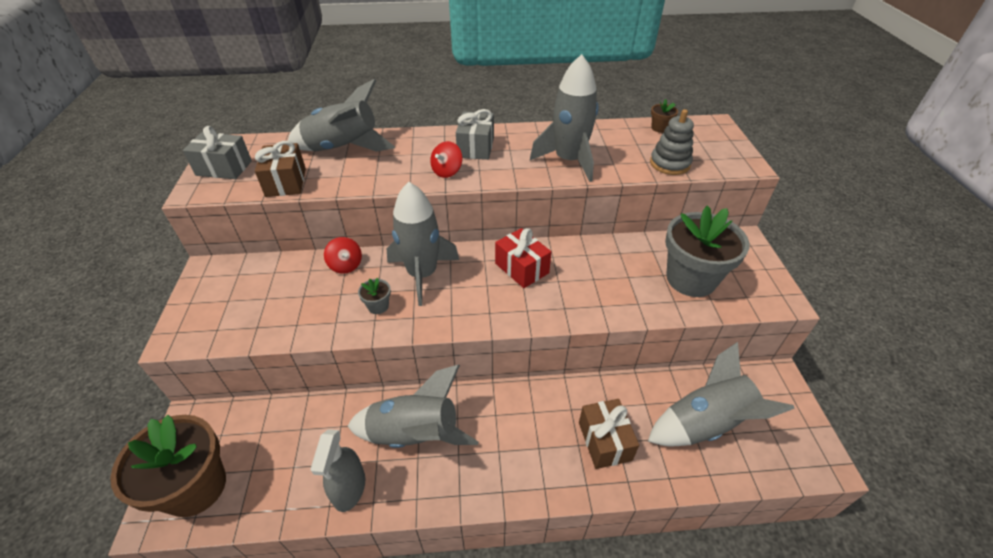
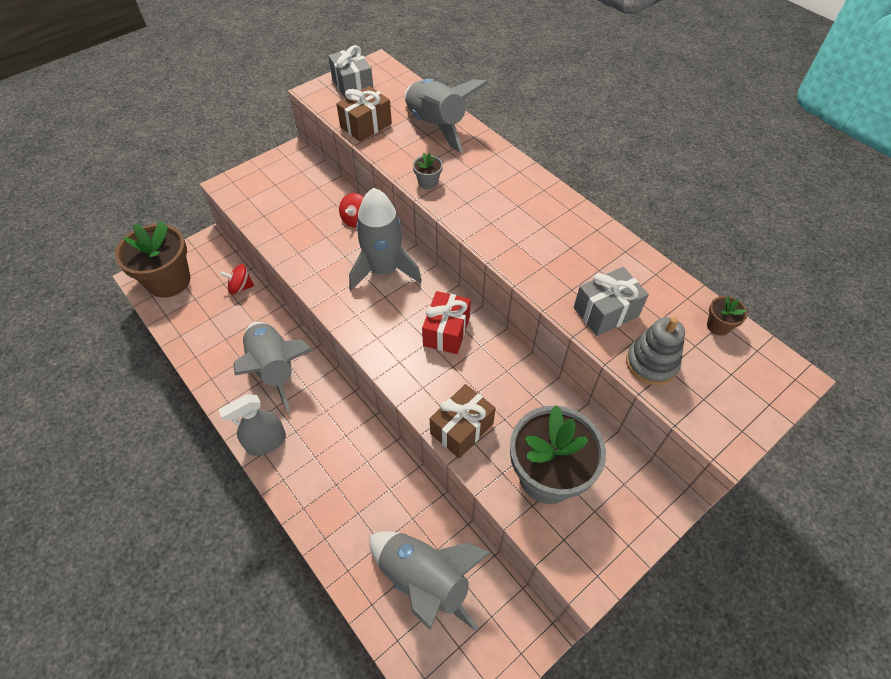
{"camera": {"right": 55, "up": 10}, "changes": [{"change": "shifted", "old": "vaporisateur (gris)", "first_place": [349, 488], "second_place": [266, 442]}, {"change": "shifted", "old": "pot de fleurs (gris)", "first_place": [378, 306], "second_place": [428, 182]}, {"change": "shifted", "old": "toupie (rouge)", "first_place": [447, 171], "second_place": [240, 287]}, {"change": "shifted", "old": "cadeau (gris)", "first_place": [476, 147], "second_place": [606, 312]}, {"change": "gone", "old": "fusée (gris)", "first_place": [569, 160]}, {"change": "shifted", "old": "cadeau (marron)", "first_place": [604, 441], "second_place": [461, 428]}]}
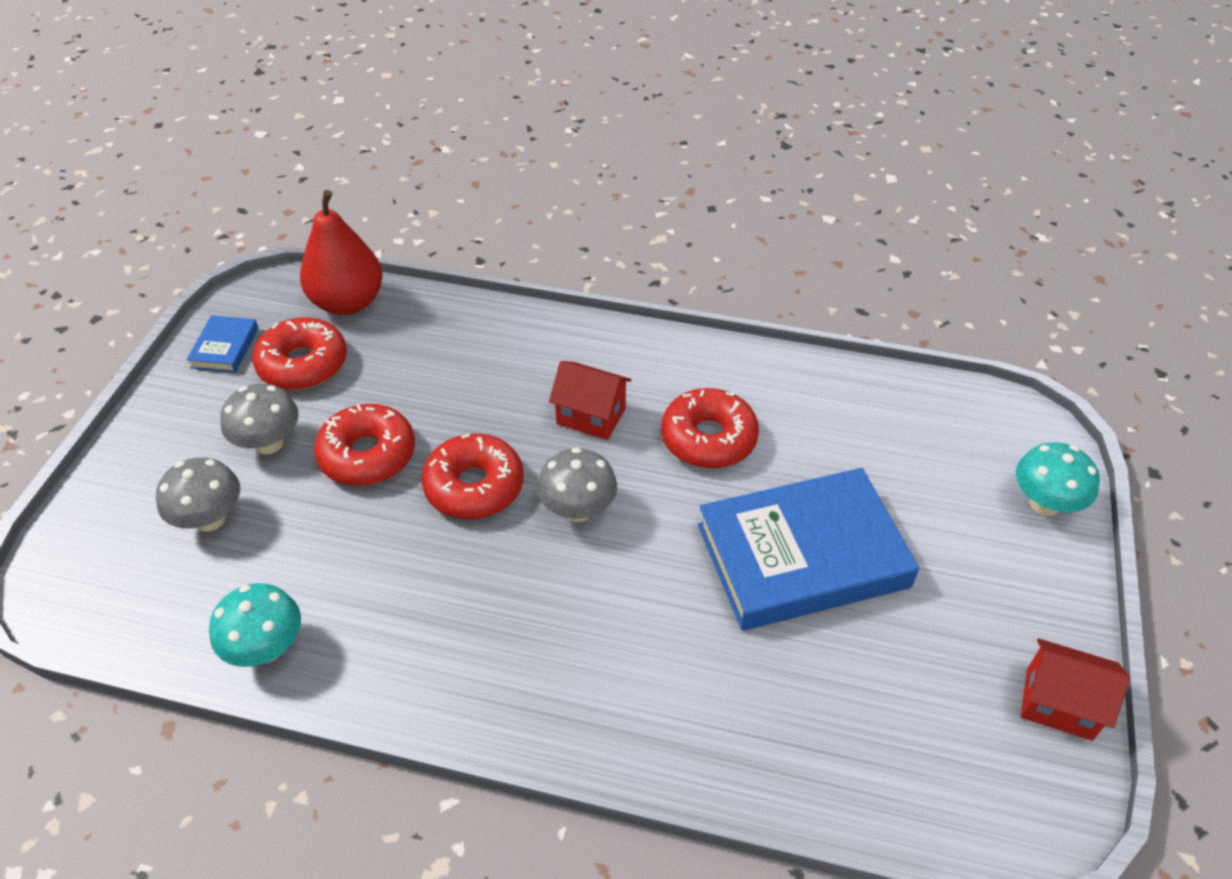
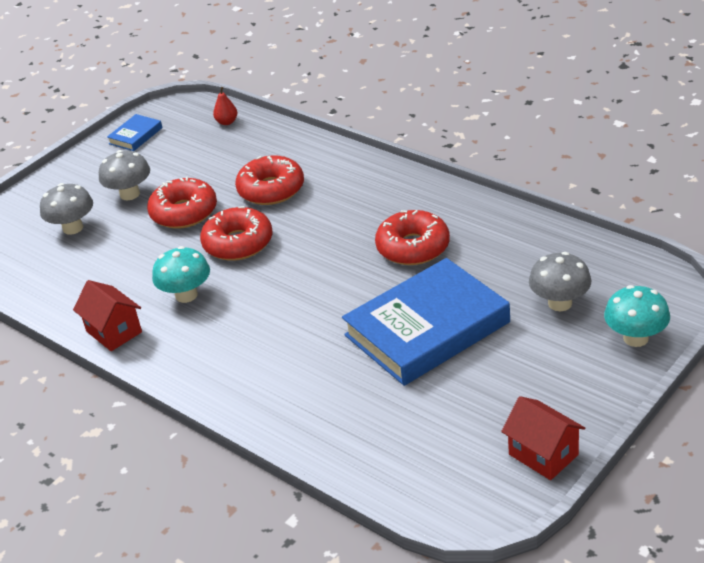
{"camera": {"right": 30, "up": -10}, "changes": [{"change": "shifted", "old": "champignon (turquoise)", "first_place": [266, 648], "second_place": [186, 295]}, {"change": "shifted", "old": "beignet (rouge)", "first_place": [303, 364], "second_place": [271, 189]}, {"change": "scaled", "old": "poire (rouge)", "first_place": [348, 303], "second_place": [227, 122], "factor": 0.42}, {"change": "shifted", "old": "champignon (gris)", "first_place": [578, 509], "second_place": [560, 303]}, {"change": "shifted", "old": "maison (rouge)", "first_place": [591, 416], "second_place": [114, 331]}, {"change": "rotated", "old": "livre (bleu)", "first_place": [802, 555], "second_place": [427, 329], "degrees": -45}]}
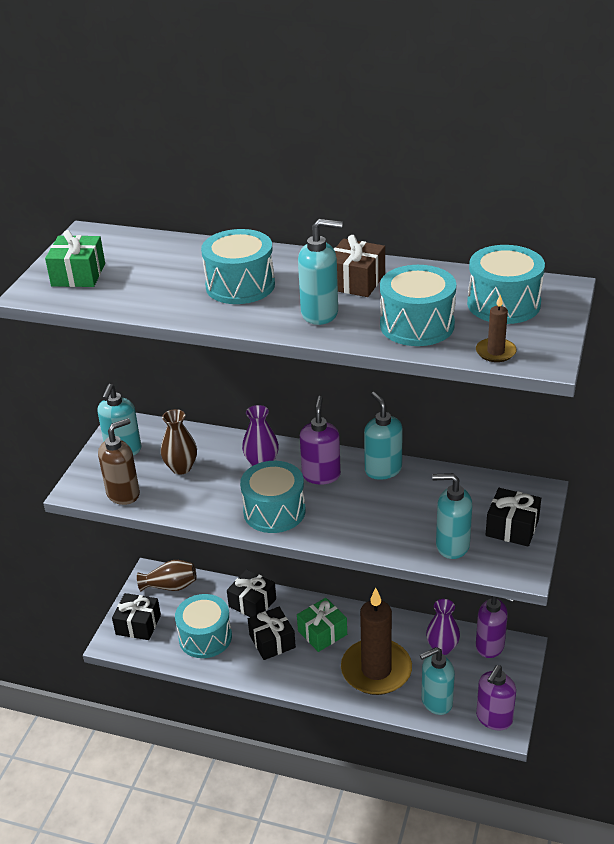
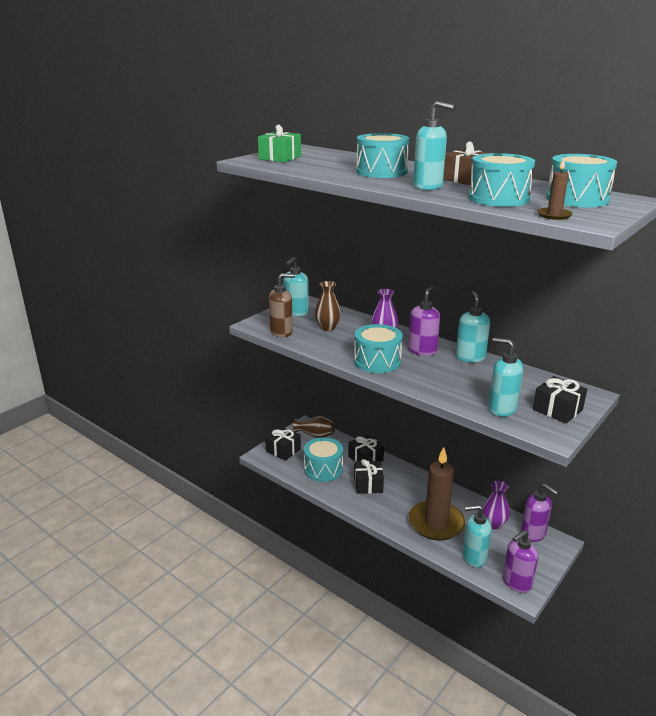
{"camera": {"right": 20, "up": -10}, "changes": [{"change": "gone", "old": "cadeau (vert)", "first_place": [322, 633]}]}
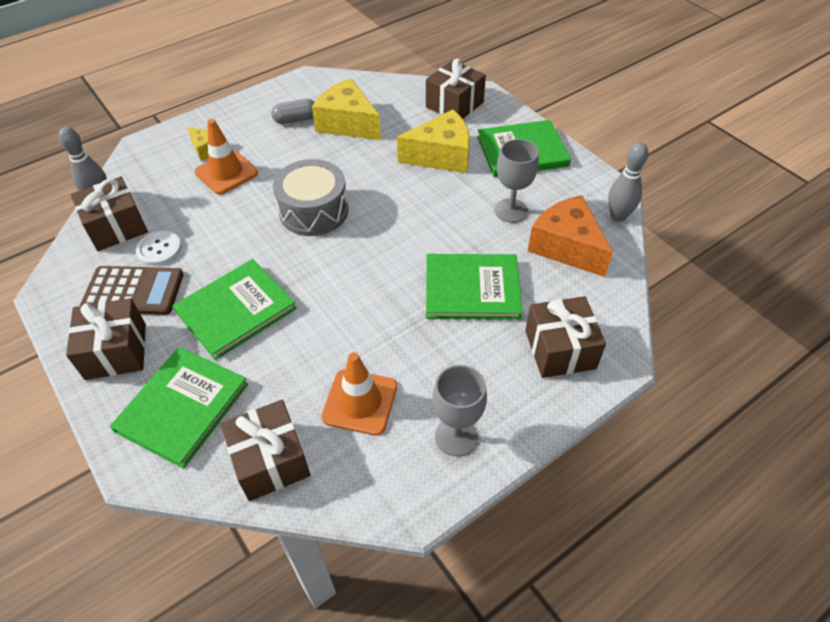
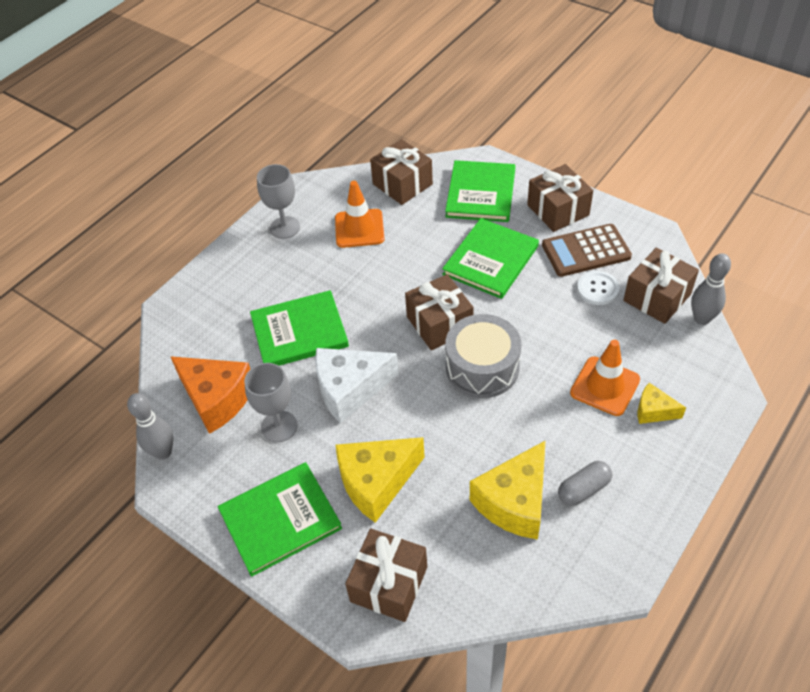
{"camera": {"right": 165, "up": 0}, "changes": [{"change": "rotated", "old": "fromage (jaune)", "first_place": [347, 123], "second_place": [514, 502], "degrees": 105}, {"change": "shifted", "old": "cadeau (marron)", "first_place": [560, 349], "second_place": [439, 324]}, {"change": "new", "new": "fromage (blanc)", "second_place": [350, 389]}]}
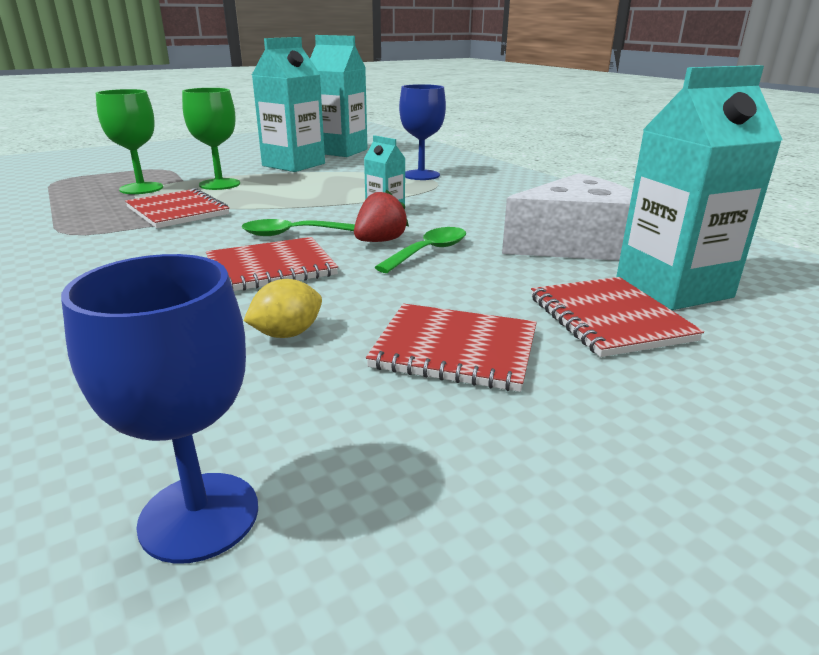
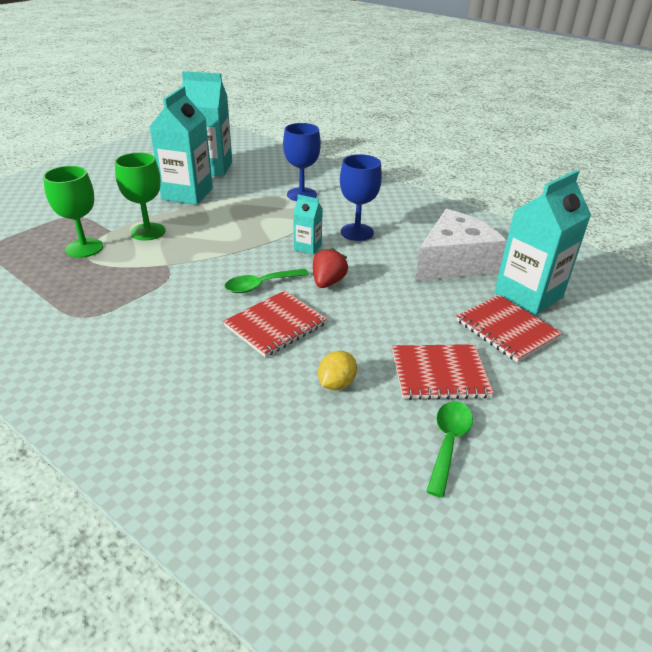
{"camera": {"right": -20, "up": 10}, "changes": [{"change": "shifted", "old": "verre à pied (bleu)", "first_place": [199, 516], "second_place": [357, 232]}, {"change": "gone", "old": "carnet (rouge)", "first_place": [177, 211]}, {"change": "shifted", "old": "cuillère (vert)", "first_place": [428, 252], "second_place": [448, 443]}]}
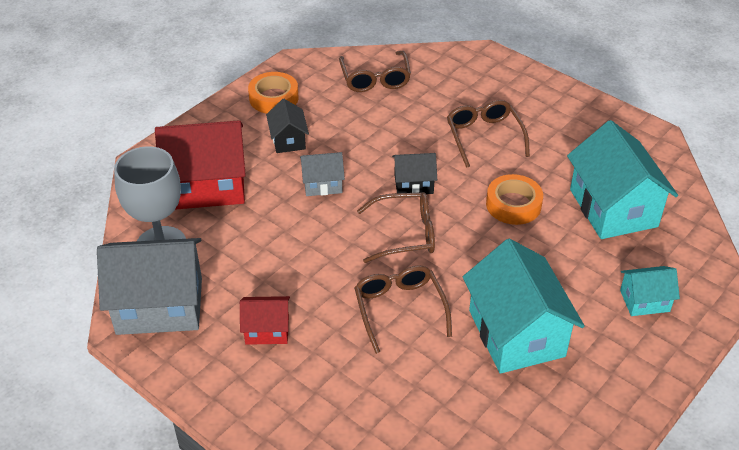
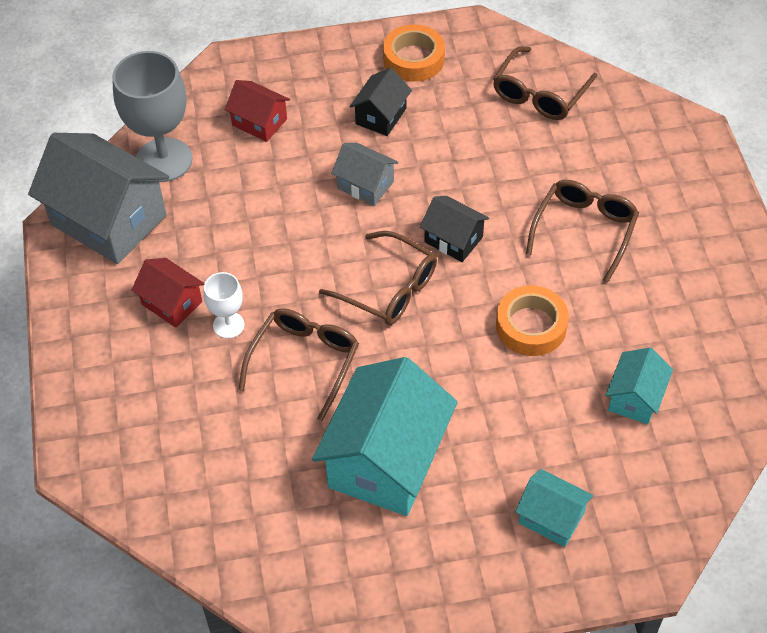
{"camera": {"right": 40, "up": 10}, "changes": [{"change": "scaled", "old": "maison (rouge)", "first_place": [207, 186], "second_place": [259, 122], "factor": 0.5}, {"change": "scaled", "old": "maison (turquoise)", "first_place": [613, 208], "second_place": [635, 398], "factor": 0.5}, {"change": "new", "new": "verre à pied (blanc)", "second_place": [228, 325]}]}
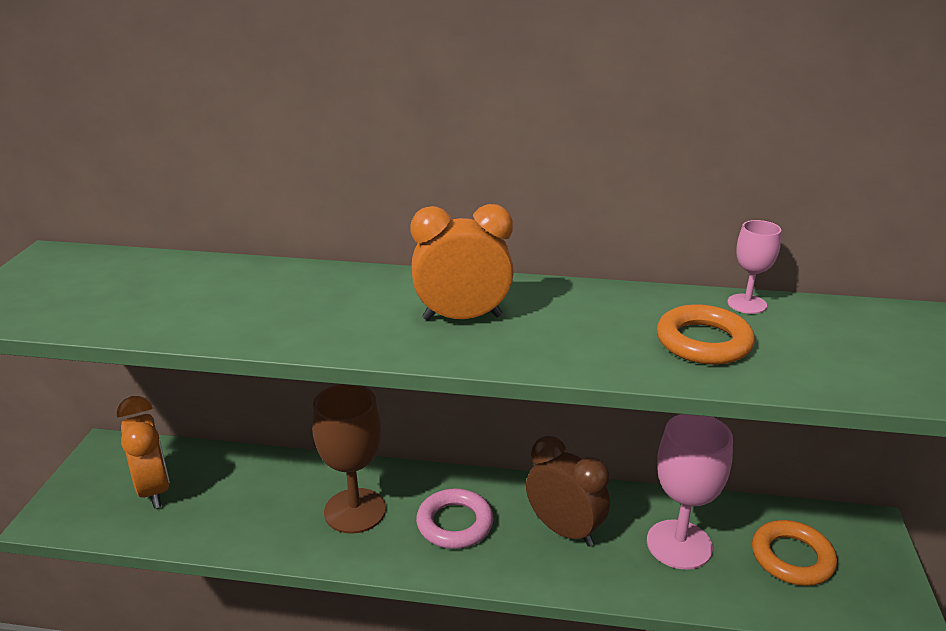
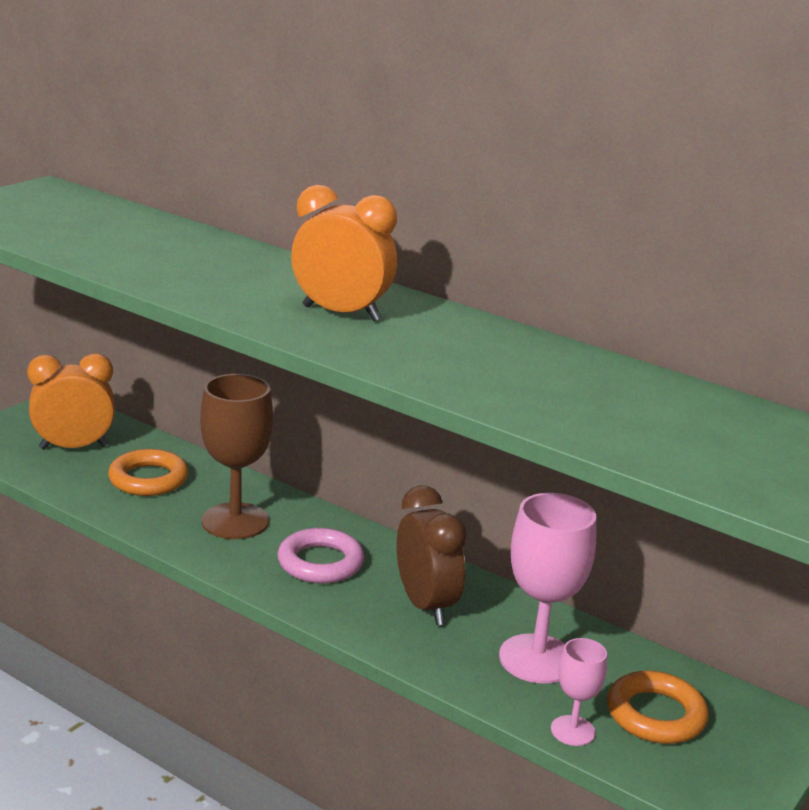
{"camera": {"right": 25, "up": -5}, "changes": [{"change": "rotated", "old": "réveil (orange)", "first_place": [154, 489], "second_place": [74, 447], "degrees": -105}, {"change": "shifted", "old": "anneau (orange)", "first_place": [703, 342], "second_place": [148, 479]}, {"change": "shifted", "old": "verre à pied (rose)", "first_place": [747, 304], "second_place": [573, 731]}]}
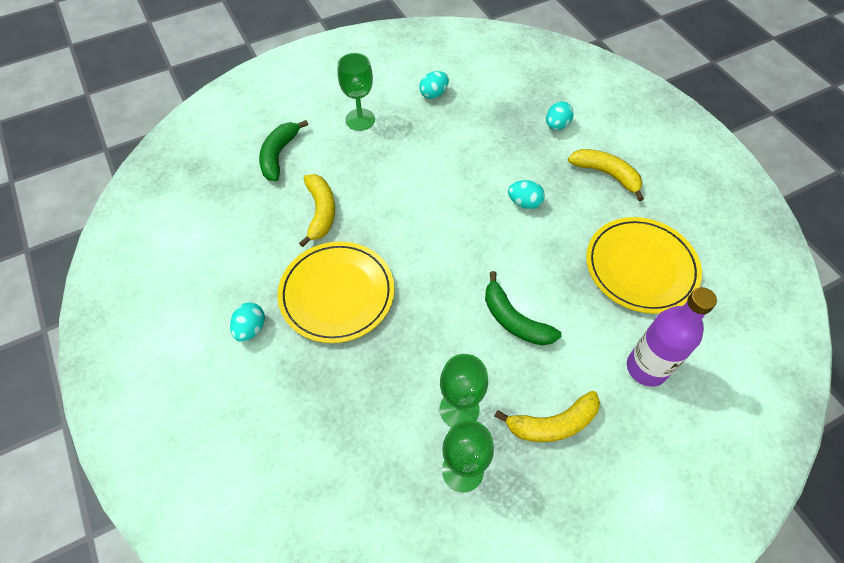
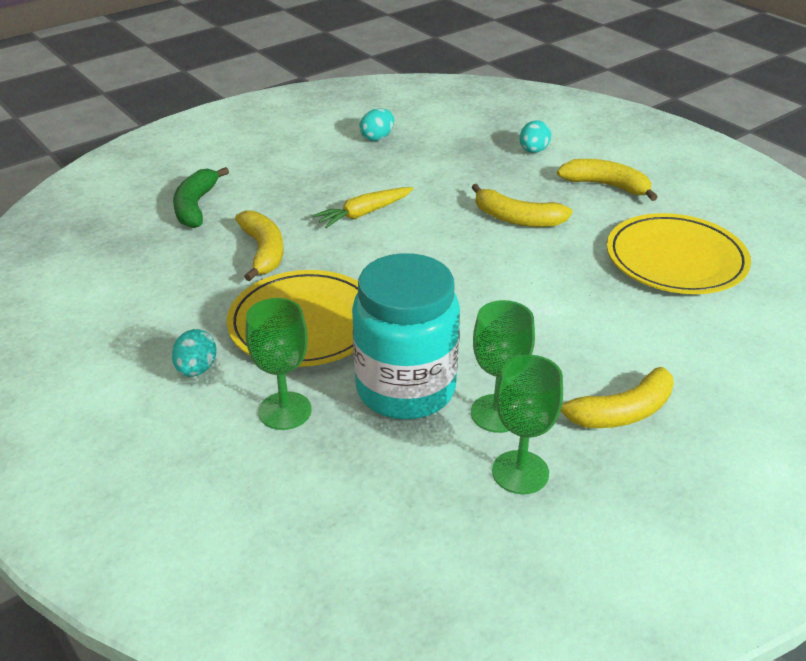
{"camera": {"right": -10, "up": -20}, "changes": [{"change": "shifted", "old": "verre à pied (vert)", "first_place": [360, 119], "second_place": [285, 411]}, {"change": "gone", "old": "banane (vert)", "first_place": [514, 320]}, {"change": "swapped", "old": "œuf (turquoise)", "new": "banane (jaune)", "first_place": [524, 203], "second_place": [517, 218]}, {"change": "gone", "old": "bouteille (violet)", "first_place": [646, 368]}, {"change": "new", "new": "carotte (jaune)", "second_place": [364, 213]}, {"change": "new", "new": "bocal (turquoise)", "second_place": [405, 389]}]}
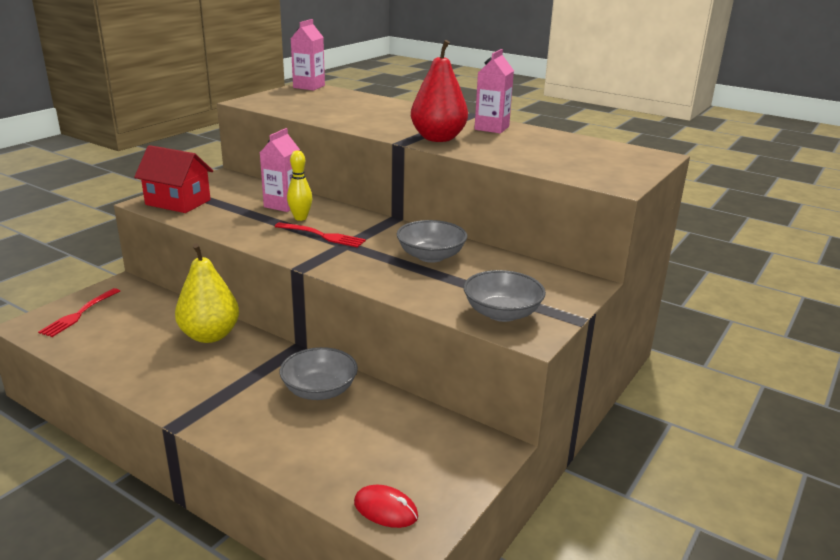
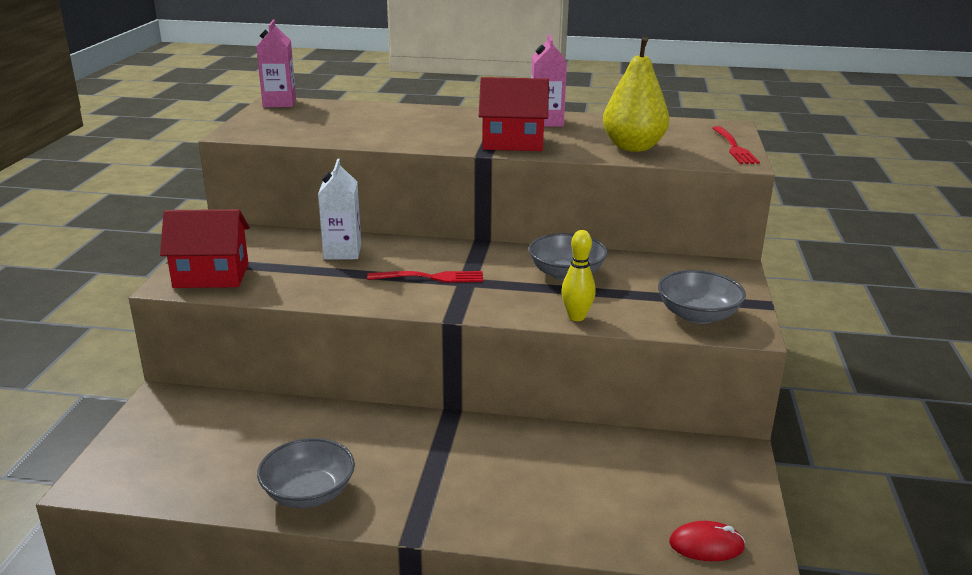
{"camera": {"right": -25, "up": 0}, "changes": [{"change": "shifted", "old": "fourchette (rouge)", "first_place": [79, 314], "second_place": [734, 147]}, {"change": "shifted", "old": "poire (jaune)", "first_place": [210, 335], "second_place": [633, 147]}, {"change": "repainted", "old": "brique de lait (rose)", "new": "brique de lait (blanc)", "first_place": [283, 205], "second_place": [342, 252]}, {"change": "shifted", "old": "bol (gris)", "first_place": [319, 390], "second_place": [309, 493]}, {"change": "shifted", "old": "quille (jaune)", "first_place": [300, 218], "second_place": [576, 317]}, {"change": "swapped", "old": "poire (rouge)", "new": "maison (rouge)", "first_place": [438, 138], "second_place": [513, 143]}]}
